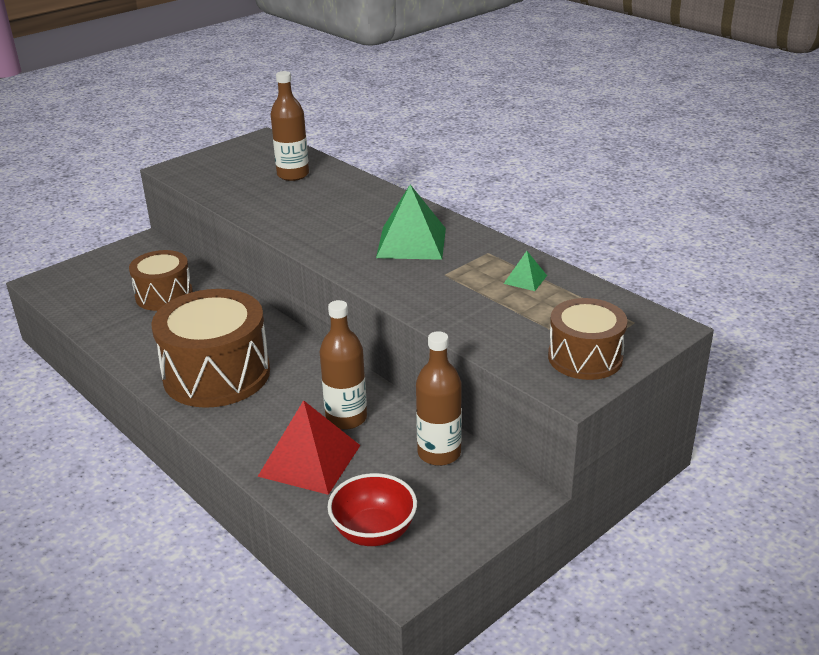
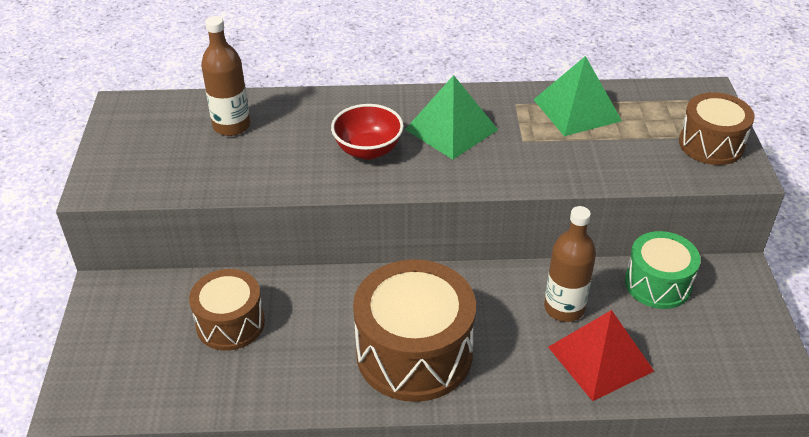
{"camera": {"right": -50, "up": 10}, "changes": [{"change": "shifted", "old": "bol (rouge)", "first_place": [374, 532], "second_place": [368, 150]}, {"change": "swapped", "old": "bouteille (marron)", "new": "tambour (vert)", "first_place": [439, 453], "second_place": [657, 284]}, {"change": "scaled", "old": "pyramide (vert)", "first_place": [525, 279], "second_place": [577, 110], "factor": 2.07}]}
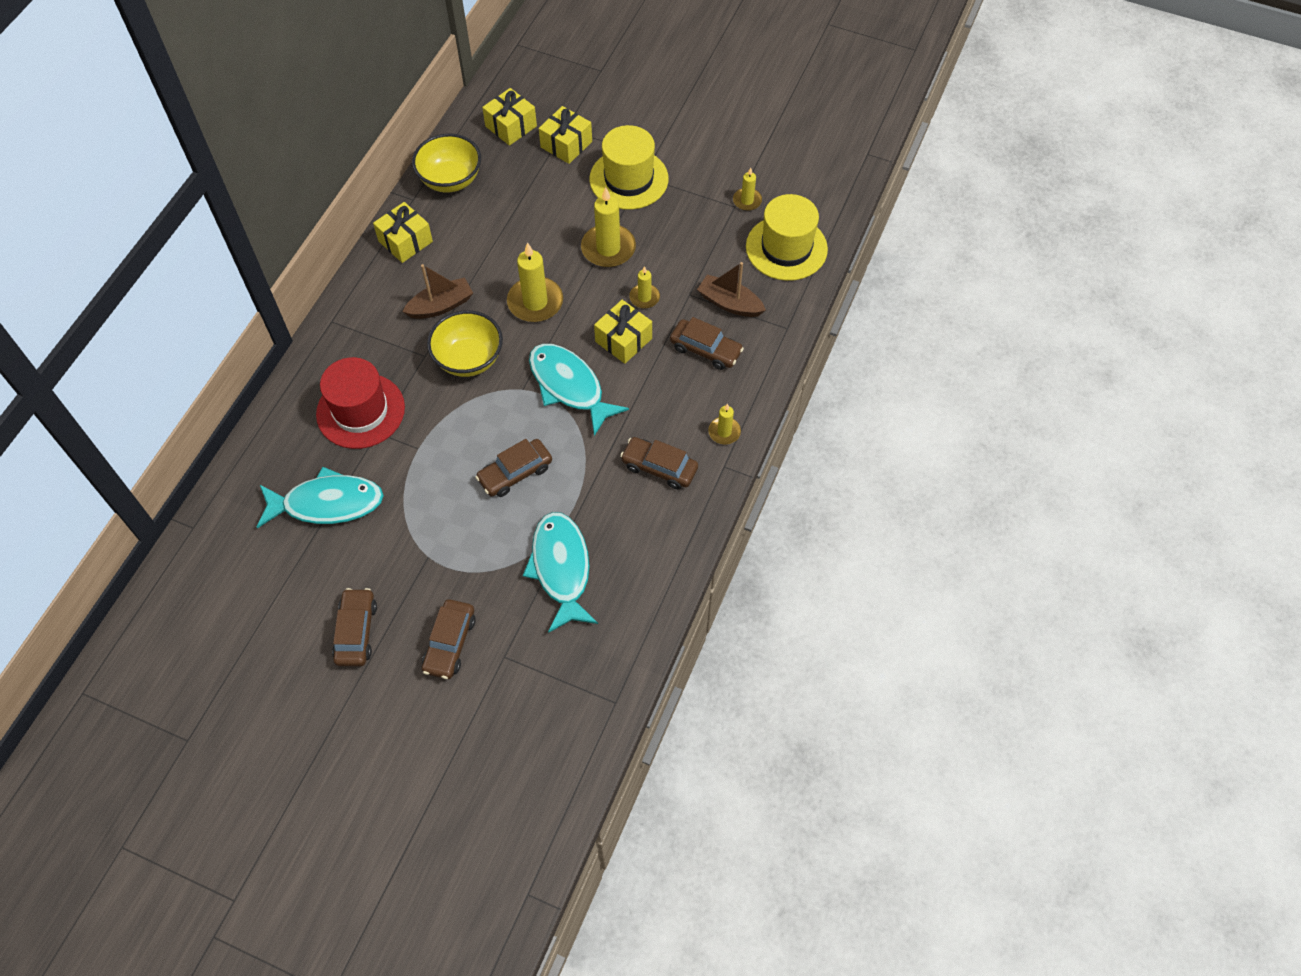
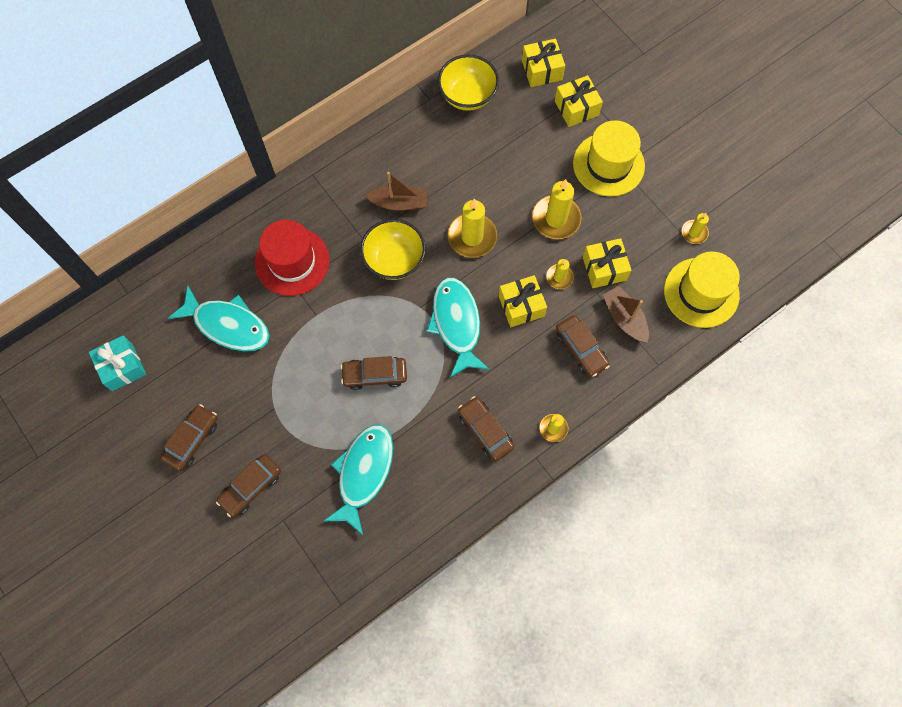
{"camera": {"right": 30, "up": 10}, "changes": [{"change": "shifted", "old": "cadeau (jaune)", "first_place": [405, 241], "second_place": [604, 268]}, {"change": "new", "new": "cadeau (turquoise)", "second_place": [122, 367]}]}
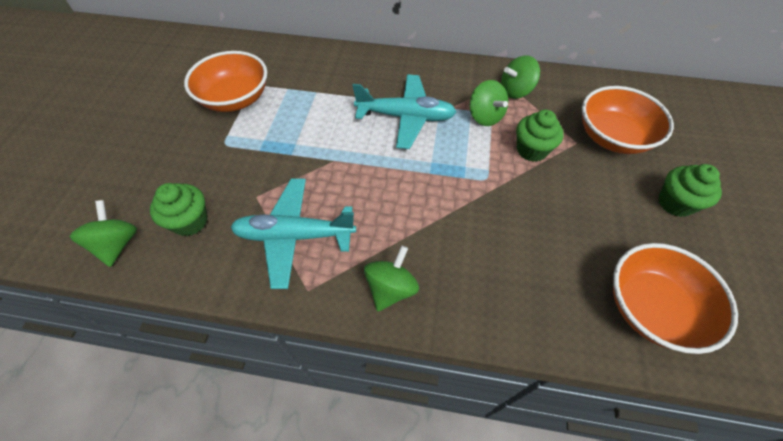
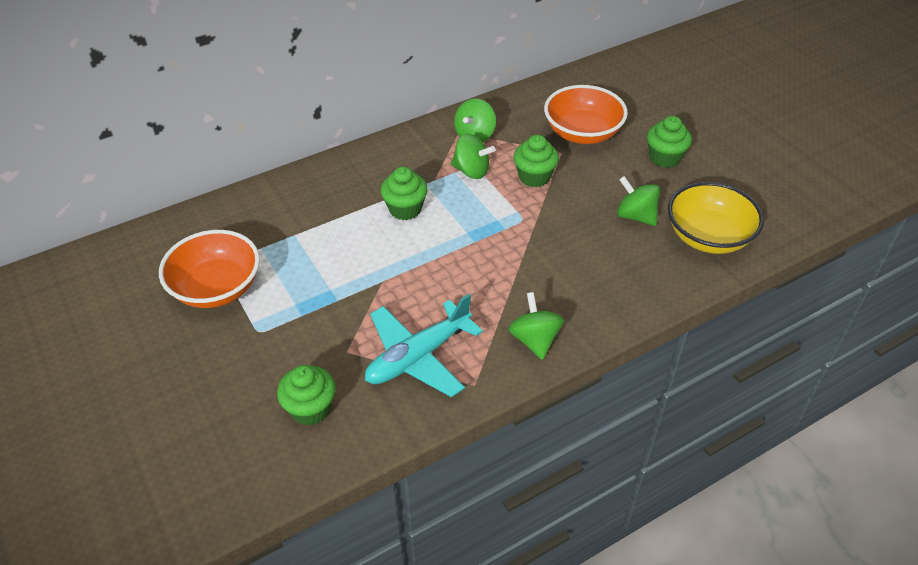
{"camera": {"right": -40, "up": -10}, "changes": [{"change": "shifted", "old": "toupie (vert)", "first_place": [117, 244], "second_place": [635, 216]}, {"change": "swapped", "old": "avion (turquoise)", "new": "muffin (vert)", "first_place": [405, 117], "second_place": [405, 209]}, {"change": "repainted", "old": "bol (orange)", "new": "bol (jaune)", "first_place": [651, 308], "second_place": [708, 237]}]}
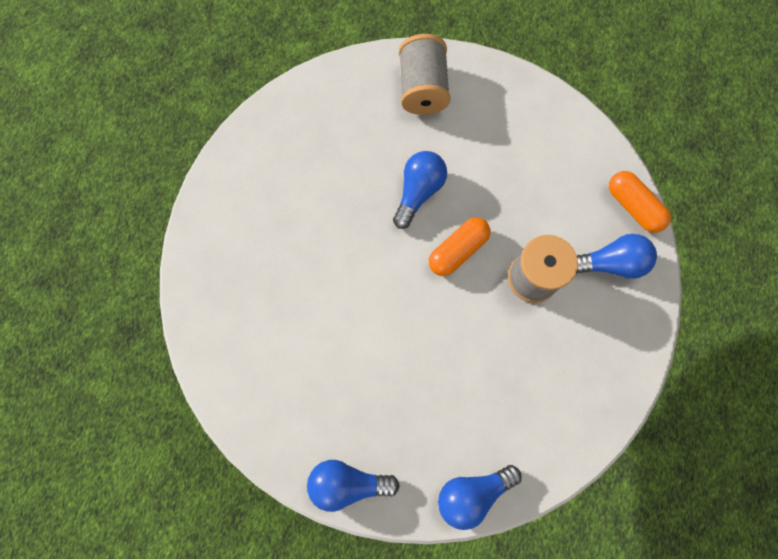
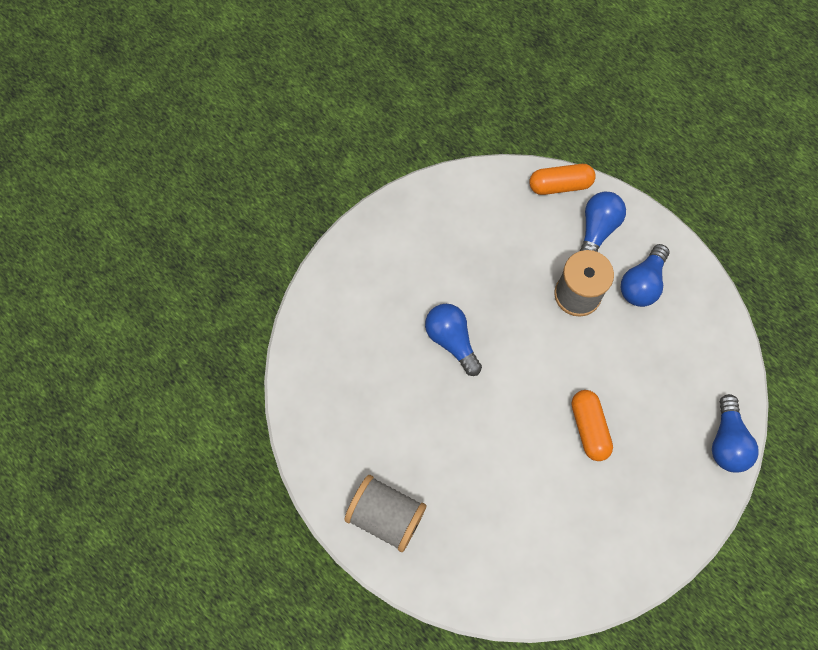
{"camera": {"right": -60, "up": -5}, "changes": [{"change": "shifted", "old": "ampoule (bleu)", "first_place": [348, 483], "second_place": [642, 283]}, {"change": "shifted", "old": "bobine (gris)", "first_place": [422, 88], "second_place": [386, 516]}, {"change": "shifted", "old": "gélule (orange)", "first_place": [457, 250], "second_place": [589, 428]}]}
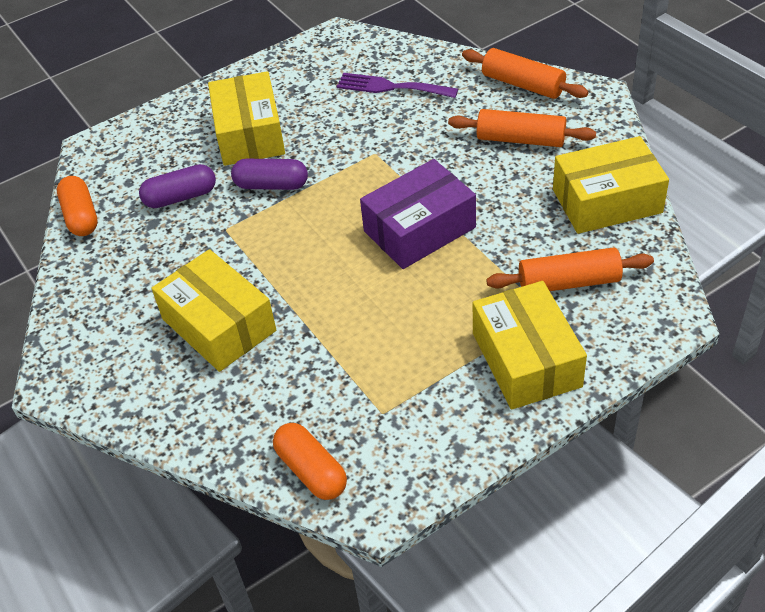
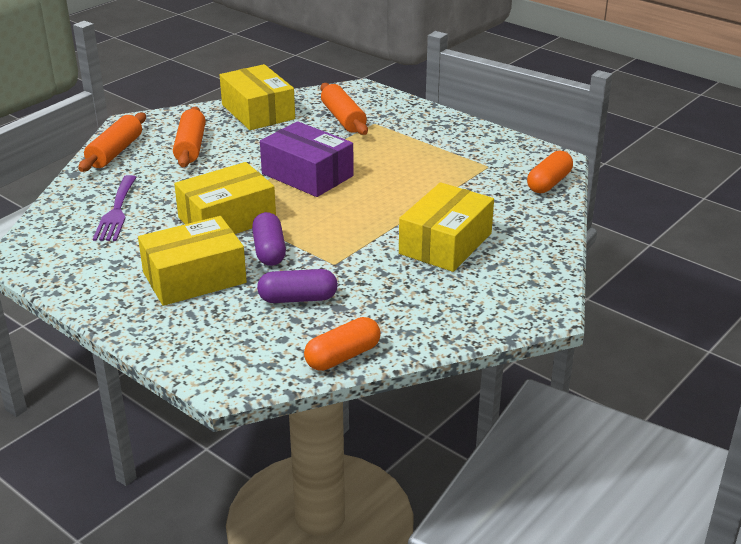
{"camera": {"right": -110, "up": -15}, "changes": [{"change": "rotated", "old": "gélule (violet)", "first_place": [181, 197], "second_place": [298, 298], "degrees": -60}, {"change": "shifted", "old": "boîte (jaune)", "first_place": [526, 360], "second_place": [227, 219]}]}
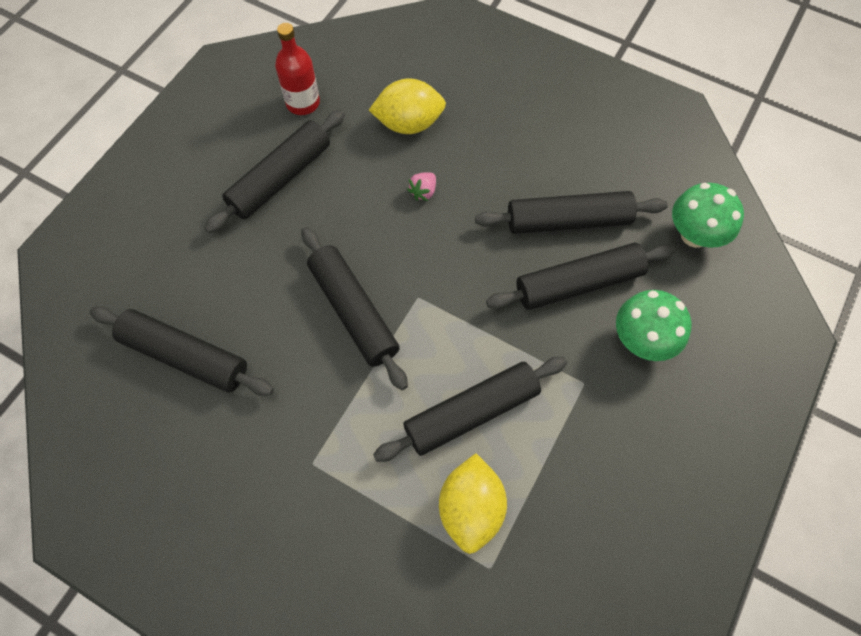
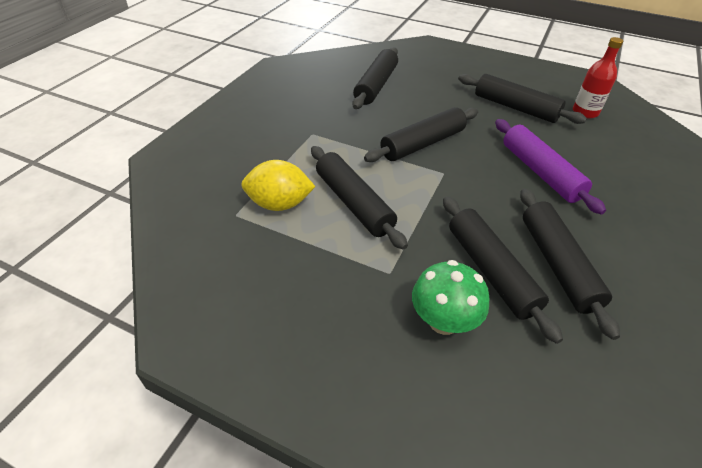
{"camera": {"right": 85, "up": -20}, "changes": [{"change": "gone", "old": "citron (jaune)", "first_place": [409, 124]}, {"change": "swapped", "old": "fraise (rose)", "new": "rouleau à pâtisserie (violet)", "first_place": [423, 192], "second_place": [540, 172]}, {"change": "gone", "old": "champignon (vert)", "first_place": [694, 235]}]}
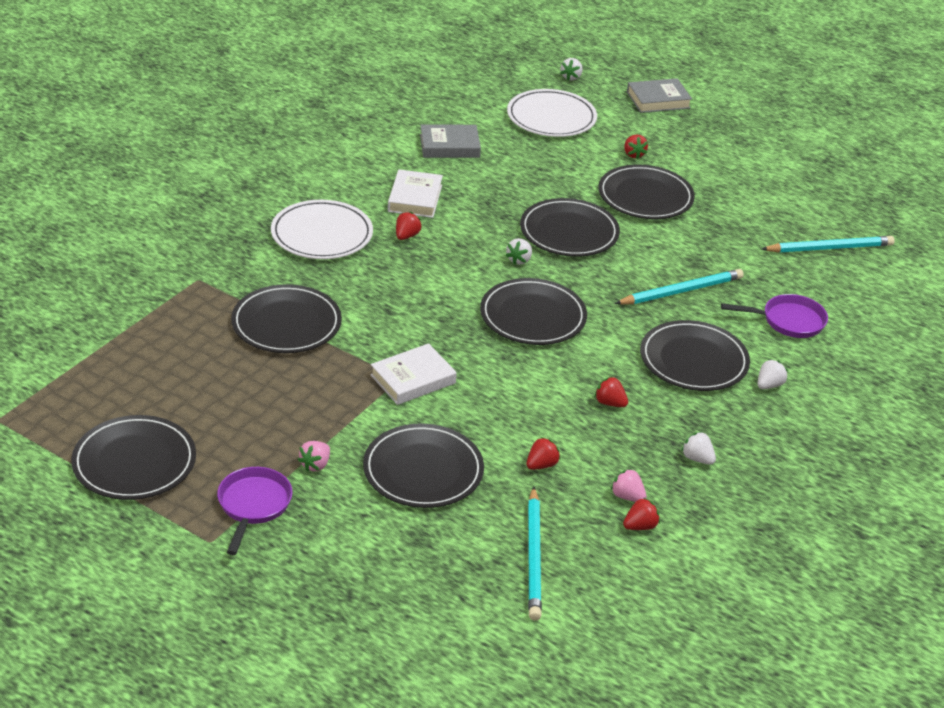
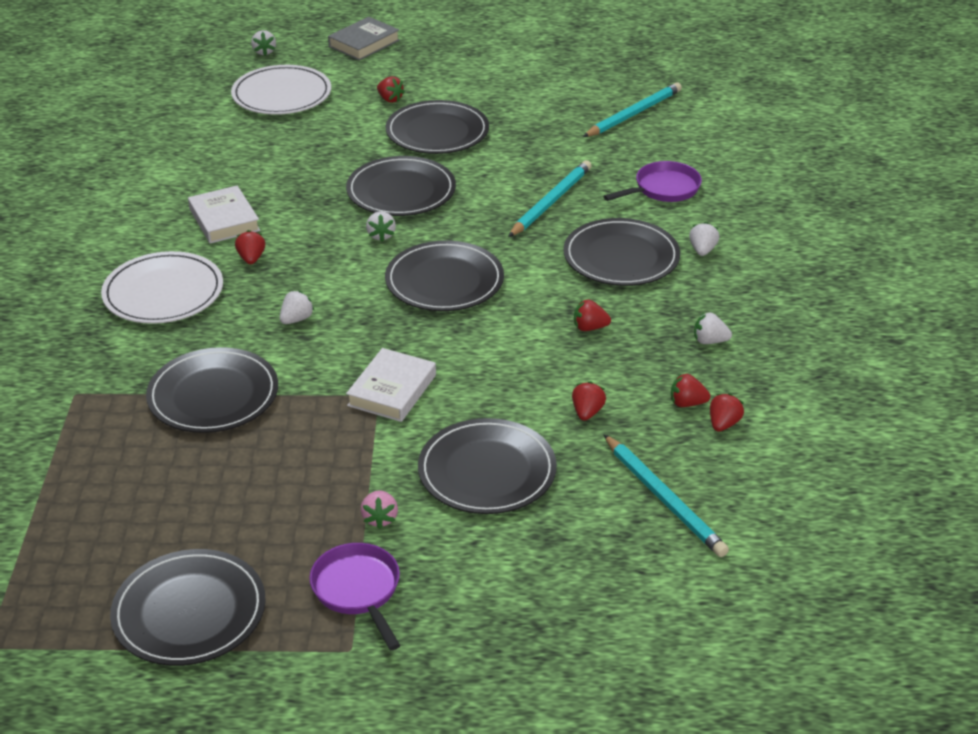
{"camera": {"right": -30, "up": 0}, "changes": [{"change": "gone", "old": "livre (gris)", "first_place": [449, 146]}, {"change": "repainted", "old": "fraise (rose)", "new": "fraise (rouge)", "first_place": [627, 496], "second_place": [687, 403]}, {"change": "new", "new": "fraise (blanc)", "second_place": [296, 319]}]}
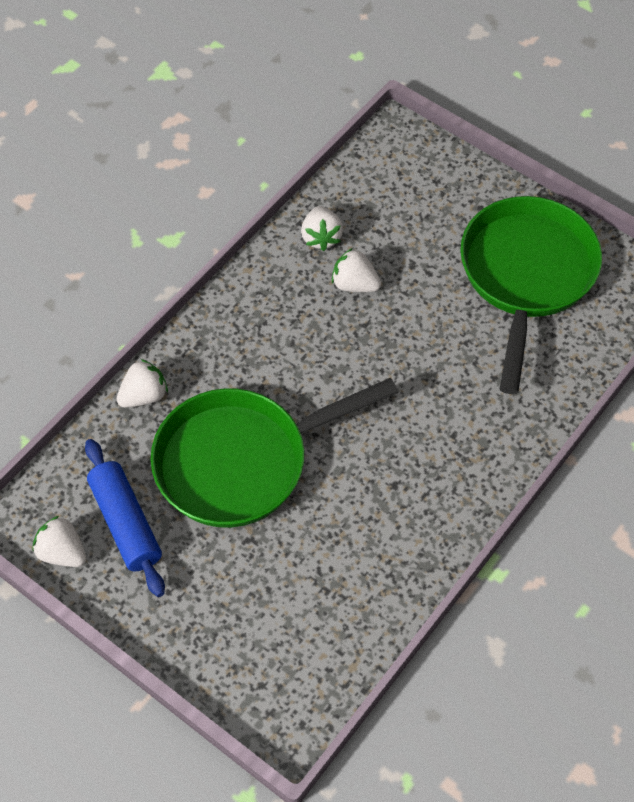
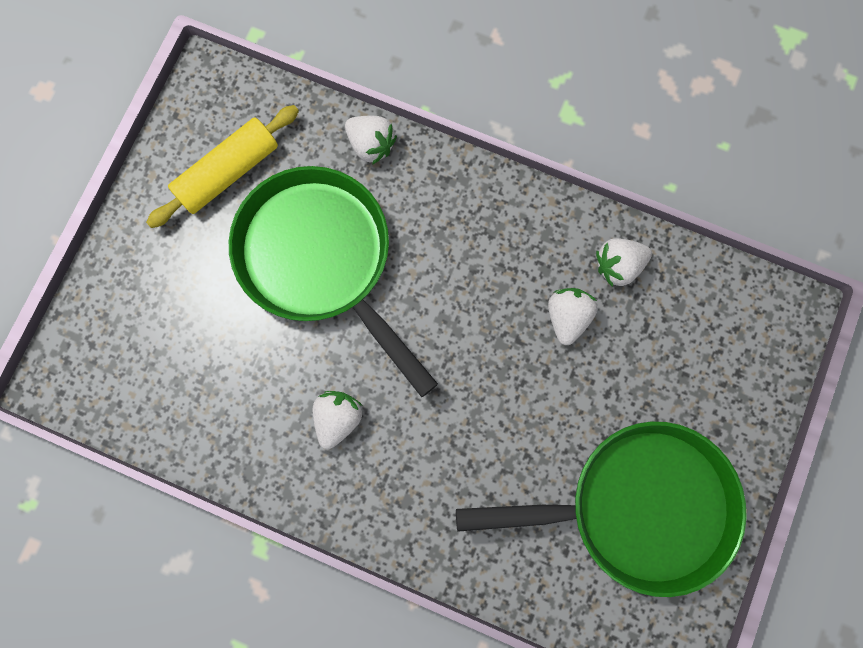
{"camera": {"right": 75, "up": 20}, "changes": [{"change": "shifted", "old": "fraise (blanc)", "first_place": [62, 552], "second_place": [338, 418]}, {"change": "repainted", "old": "rouleau à pâtisserie (bleu)", "new": "rouleau à pâtisserie (jaune)", "first_place": [125, 523], "second_place": [228, 172]}]}
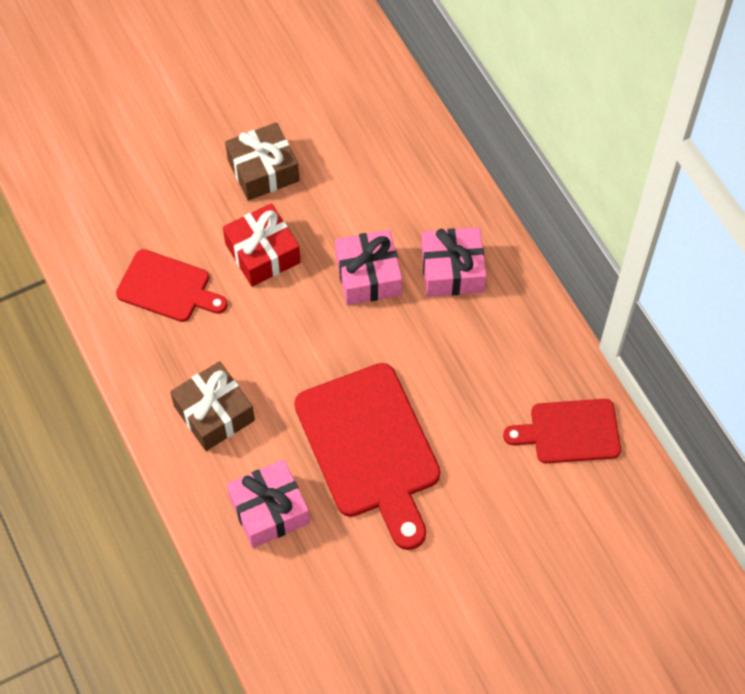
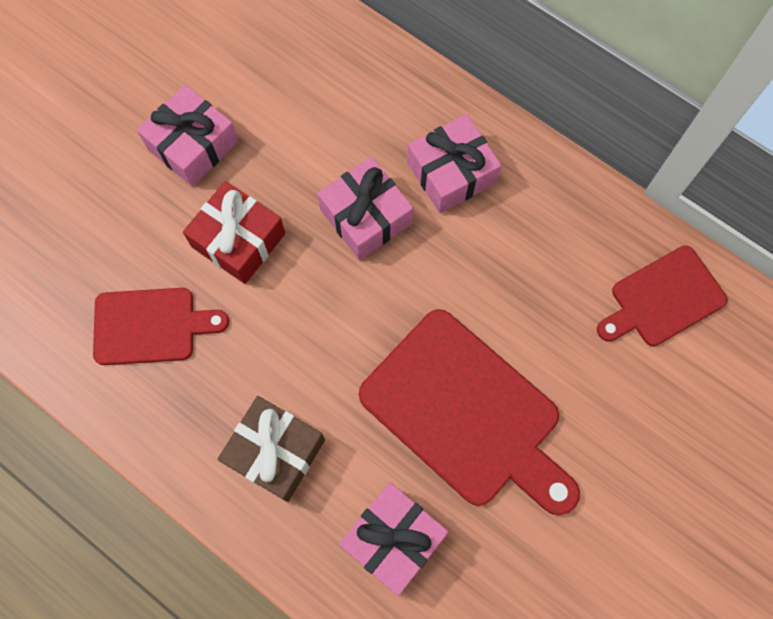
{"camera": {"right": -25, "up": 10}, "changes": [{"change": "repainted", "old": "cadeau (marron)", "new": "cadeau (rose)", "first_place": [263, 170], "second_place": [193, 145]}]}
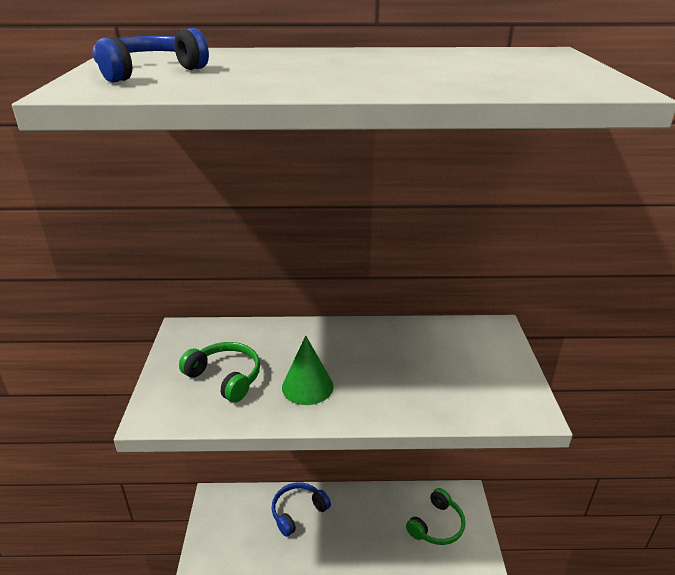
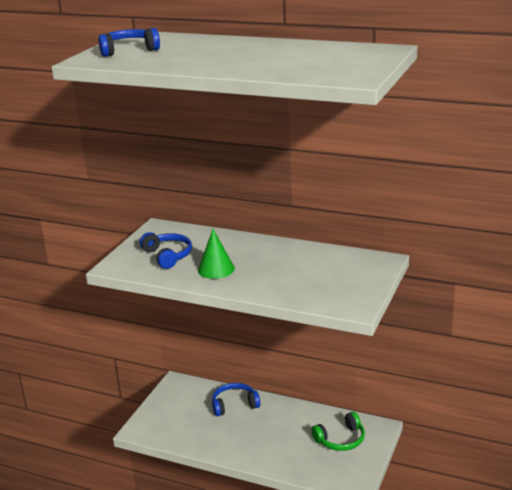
{"camera": {"right": 25, "up": -5}, "changes": [{"change": "repainted", "old": "casque audio (vert)", "new": "casque audio (bleu)", "first_place": [225, 377], "second_place": [168, 256]}]}
